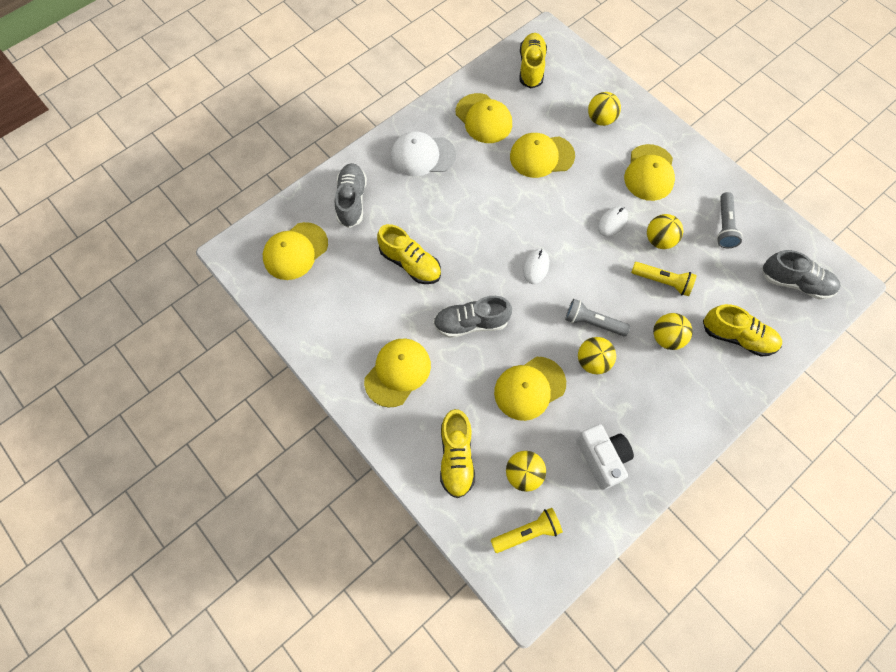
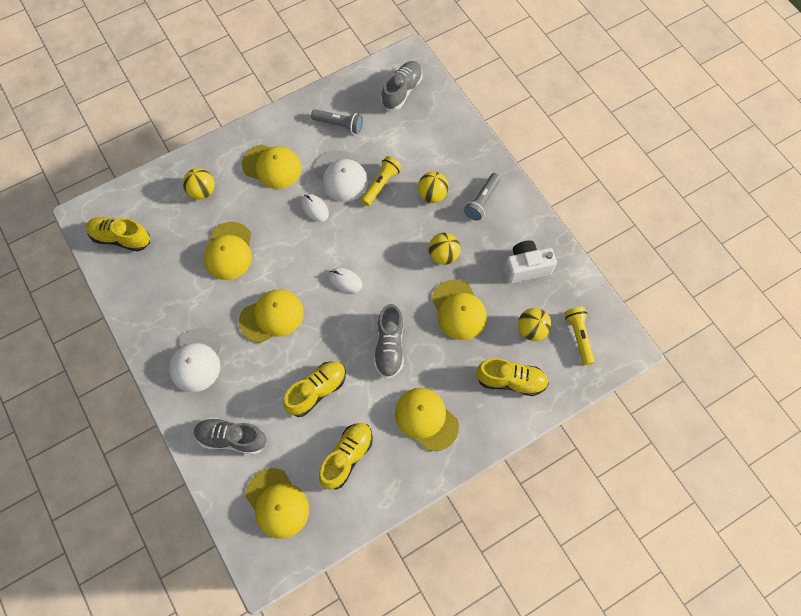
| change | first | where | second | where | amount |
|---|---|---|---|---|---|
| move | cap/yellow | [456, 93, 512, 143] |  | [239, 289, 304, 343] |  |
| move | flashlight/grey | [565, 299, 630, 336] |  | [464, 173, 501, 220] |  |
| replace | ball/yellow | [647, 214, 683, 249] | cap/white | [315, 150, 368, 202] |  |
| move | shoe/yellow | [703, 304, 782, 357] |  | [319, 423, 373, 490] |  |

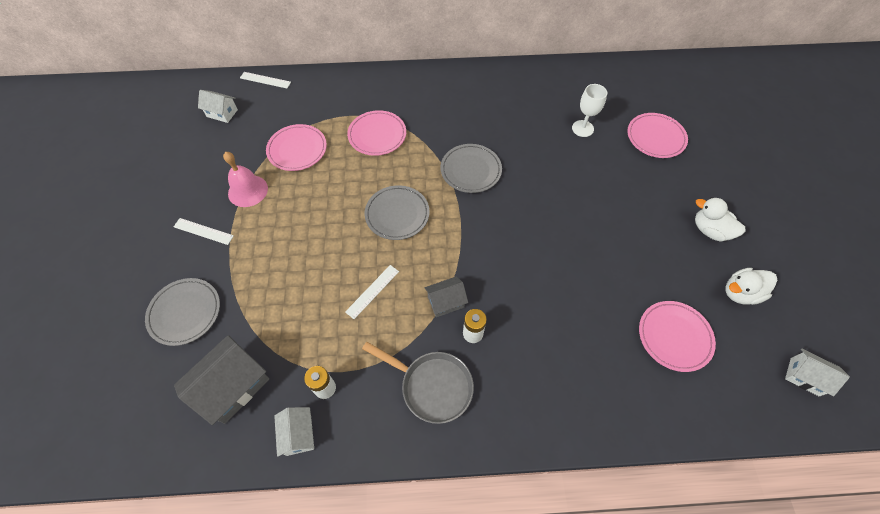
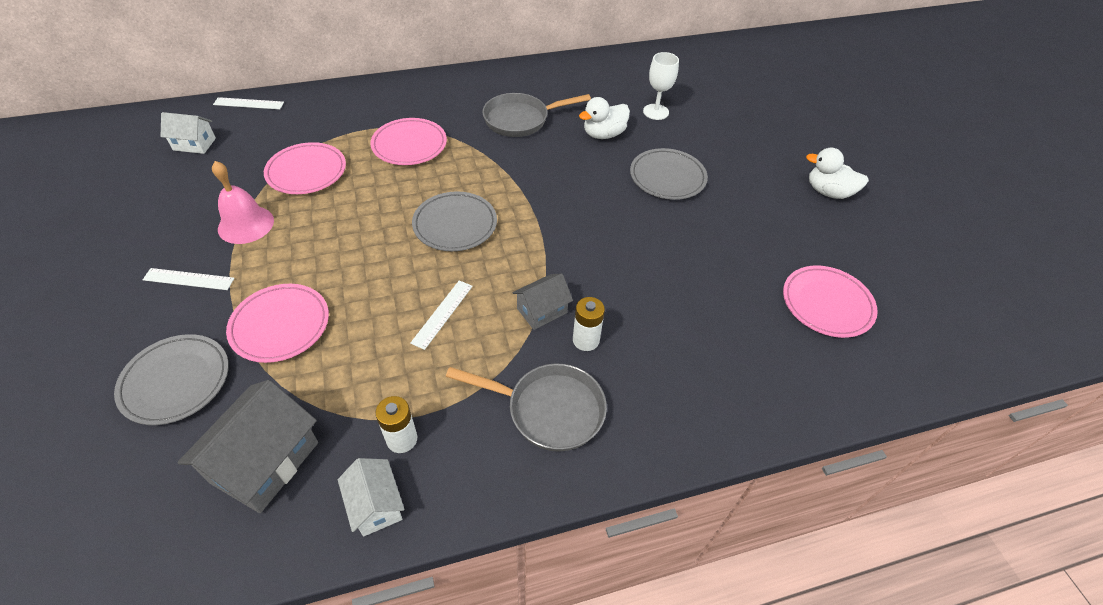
| change | first | where | second | where | amount |
|---|---|---|---|---|---|
| move | plate/grey | [441, 144, 502, 193] |  | [630, 148, 708, 200] |  |
| move | plate/pink | [627, 113, 688, 158] |  | [226, 284, 329, 363] |  |
| move | duck/white | [725, 268, 777, 305] |  | [579, 97, 630, 139] |  |
| delete | house/white | [785, 348, 850, 396] |  |  |  |
| insert |  |  | pan/grey | [483, 93, 591, 137] |  |

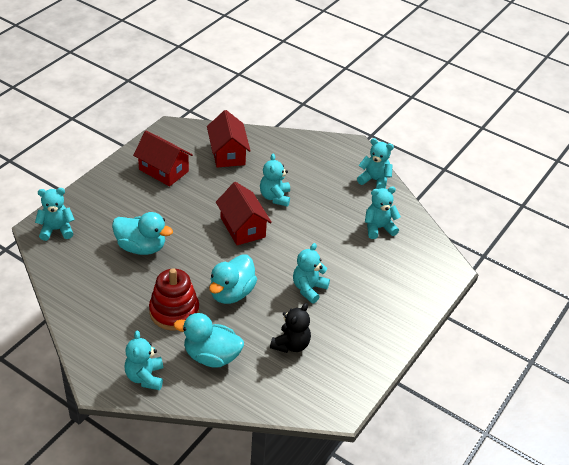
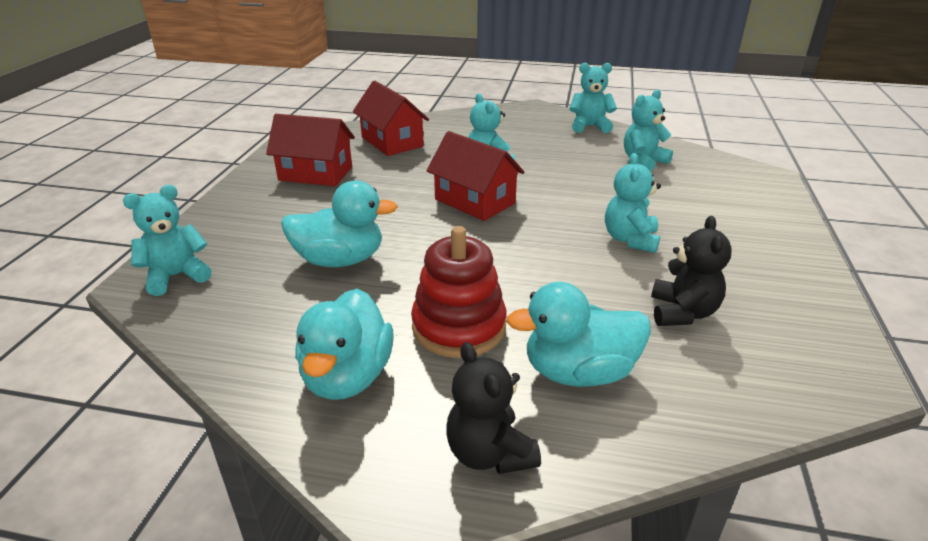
| change | first | where | second | where | amount |
|---|---|---|---|---|---|
| recolor | teddy bear/turquoise | [124, 331, 163, 390] | teddy bear/black | [446, 342, 541, 474] |  |
| move | duck/turquoise | [209, 254, 257, 304] |  | [295, 289, 394, 400] |  |

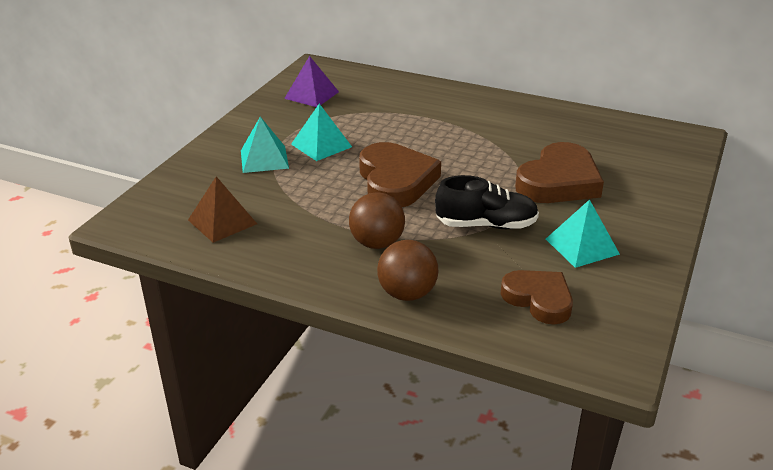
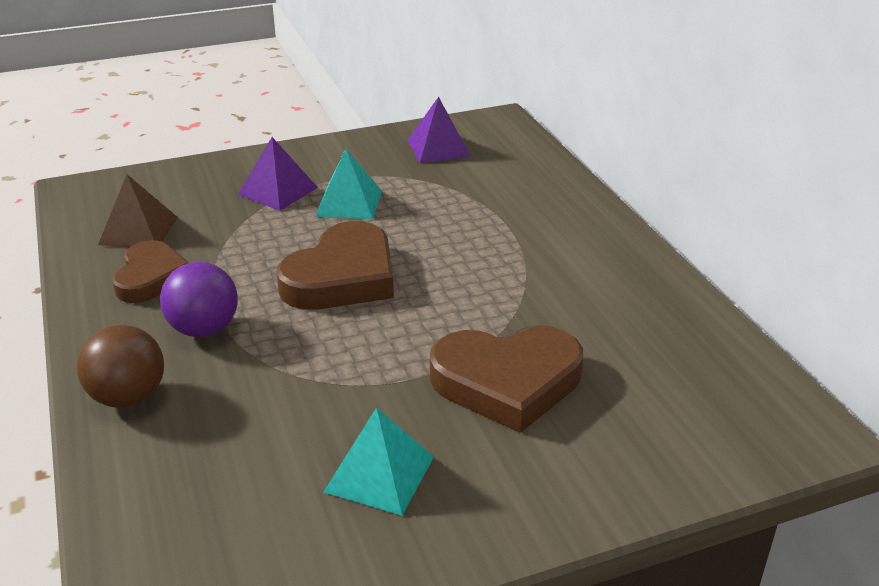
| change | first | where | second | where | amount |
|---|---|---|---|---|---|
| recolor | pyramid/turquoise | [241, 117, 289, 173] | pyramid/purple | [238, 137, 318, 211] |  |
| recolor | ball/brown | [349, 192, 405, 249] | ball/purple | [160, 262, 238, 337] |  |
| delete | shoe/black | [435, 175, 539, 229] |  |  |  |
| move | heart/brown | [501, 270, 573, 324] |  | [112, 240, 189, 303] |  |

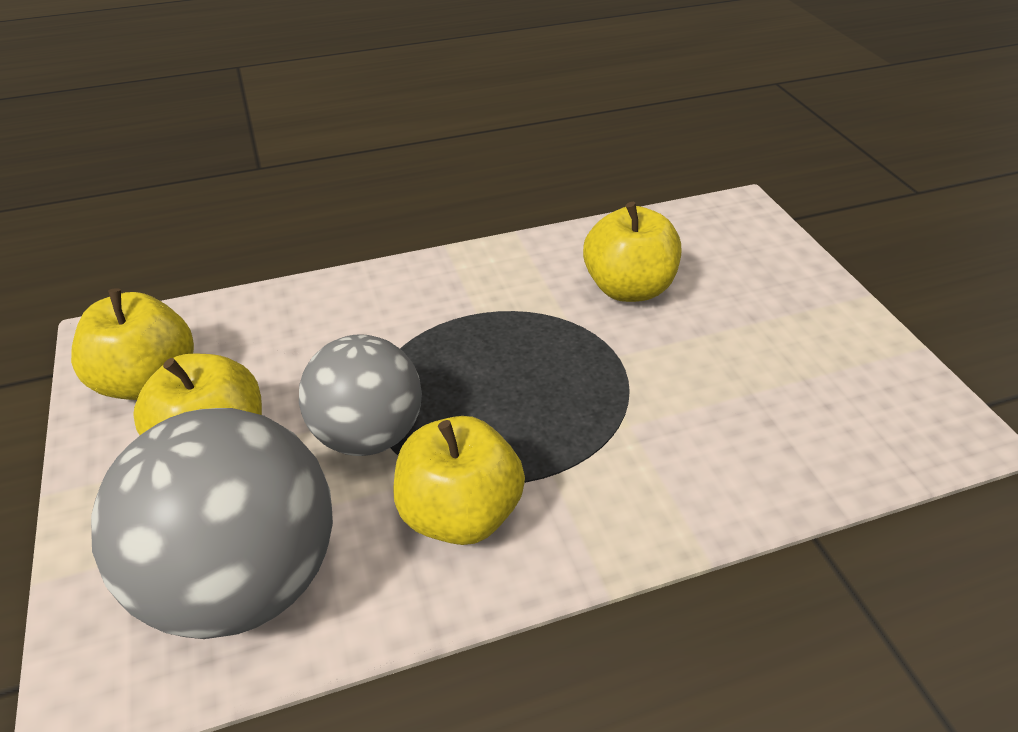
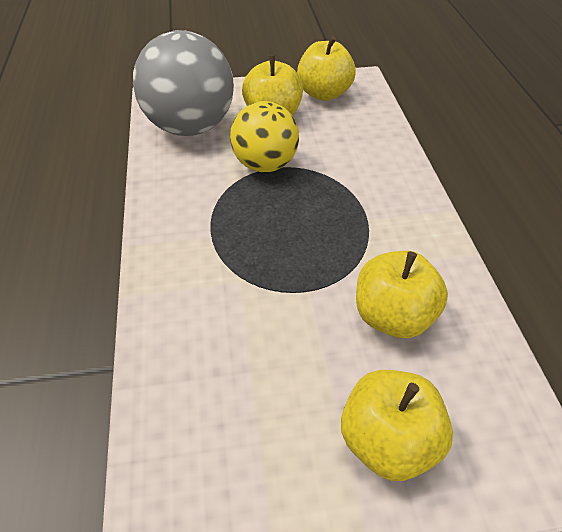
| change | first | where | second | where | amount |
|---|---|---|---|---|---|
| recolor | ball/grey | [299, 334, 422, 456] | ball/yellow | [230, 101, 299, 172] |  |
| move | apple/yellow | [393, 416, 525, 545] |  | [341, 370, 453, 481] |  |

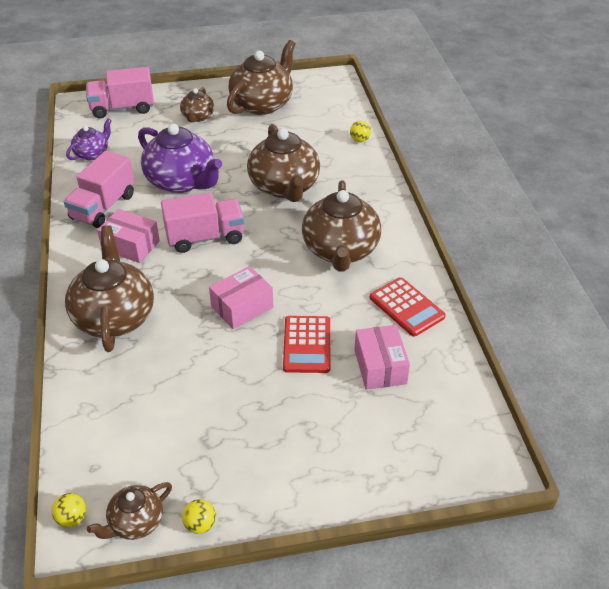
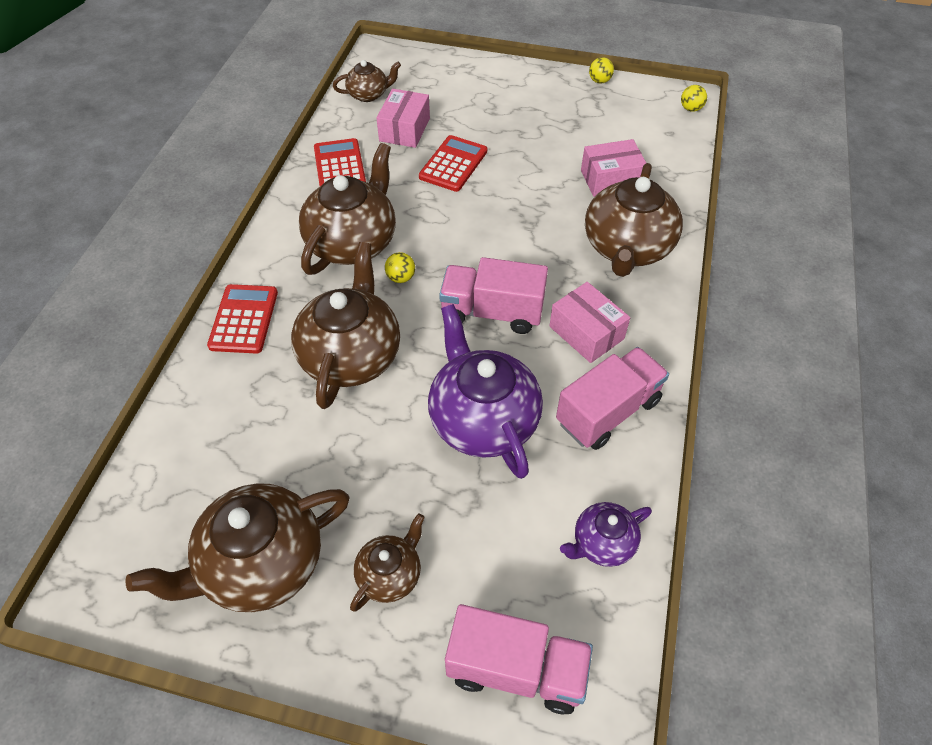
| change | first | where | second | where | amount |
|---|---|---|---|---|---|
| move | teapot/brown | [87, 482, 172, 540] |  | [333, 60, 401, 102] |  |
| move | box/pink | [209, 266, 273, 329] |  | [581, 139, 646, 197] |  |
| move | ball/yellow | [350, 121, 371, 142] |  | [385, 252, 415, 283] |  |
| insert |  |  | calculator/red | [207, 284, 278, 354] |  |

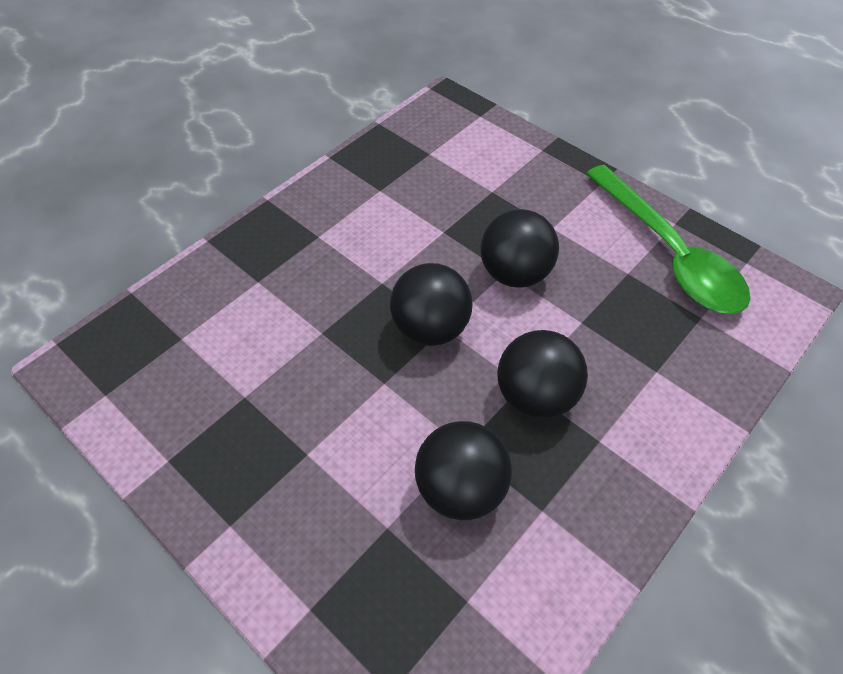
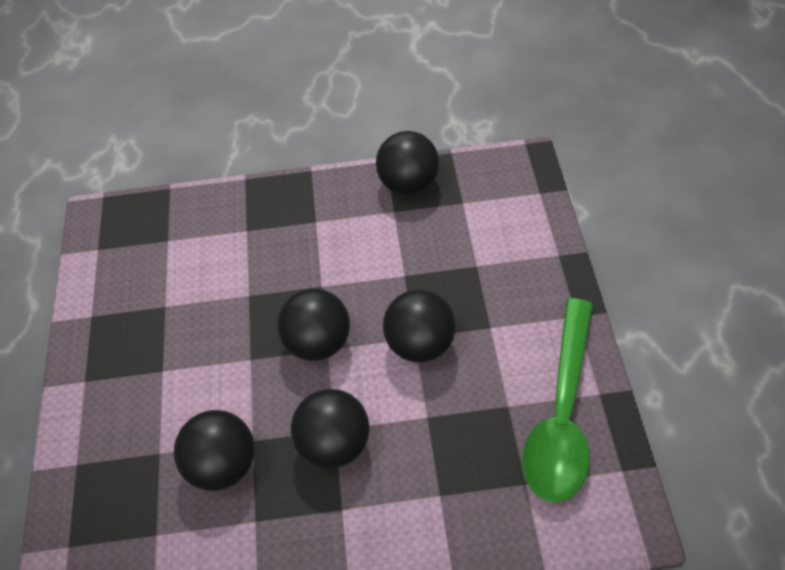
| change | first | where | second | where | amount |
|---|---|---|---|---|---|
| insert |  |  | ball/black | [376, 131, 439, 195] |  |

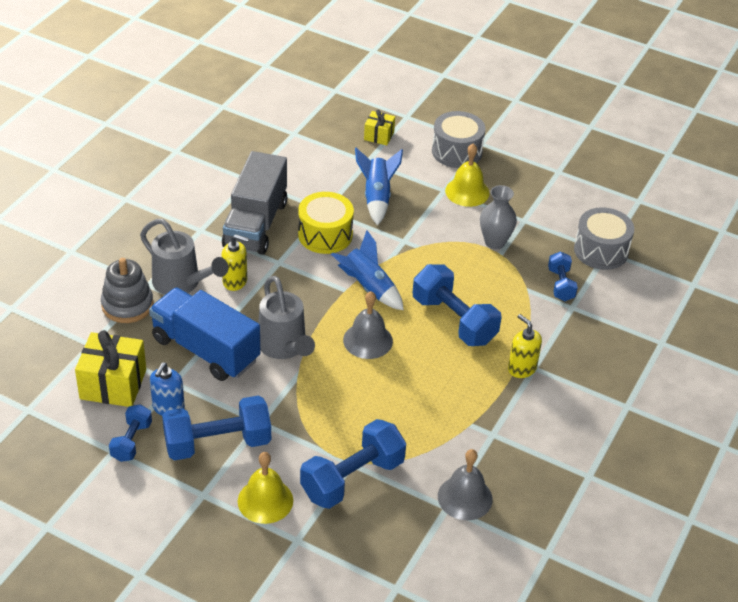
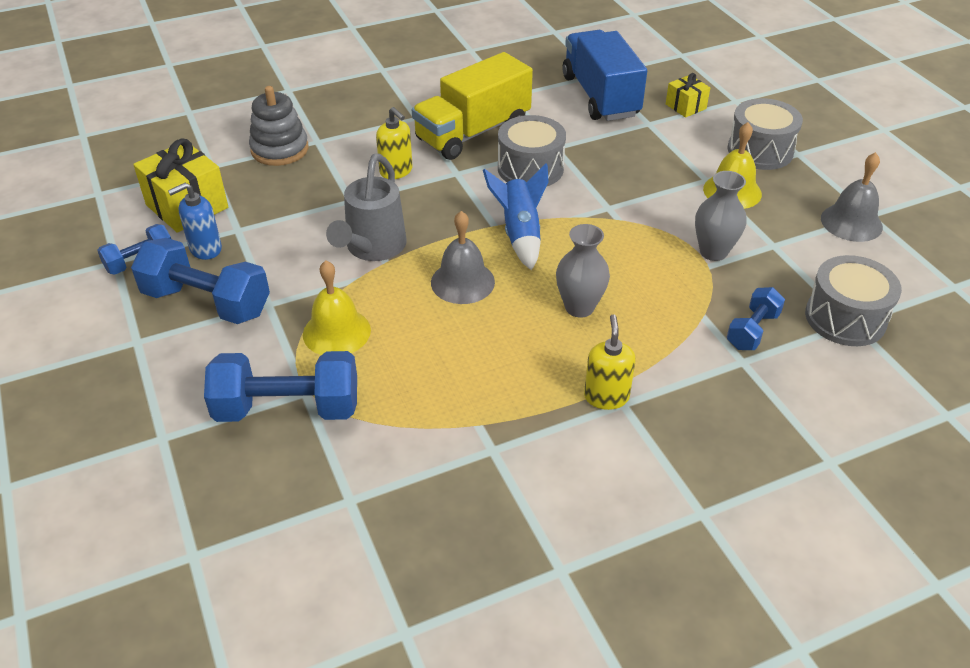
| change | first | where | second | where | amount |
|---|---|---|---|---|---|
| delete | watering can/grey | [140, 219, 228, 295] |  |  |  |
| move | truck/blue | [149, 288, 260, 381] |  | [563, 30, 647, 121] |  |
| recolor | truck/grey | [222, 151, 287, 255] | truck/yellow | [412, 52, 533, 160] |  |
| move | bell/yellow | [238, 452, 293, 524] |  | [303, 260, 371, 355] |  |
| recolor | drum/yellow | [298, 192, 354, 254] | drum/grey | [498, 115, 566, 186] |  |
| delete | rocket/blue | [355, 148, 403, 226] |  |  |  |
| replace | dumbbell/blue | [413, 264, 502, 346] | vase/grey | [556, 224, 610, 318] |  |
| move | bell/grey | [438, 449, 493, 520] |  | [821, 152, 883, 242] |  |

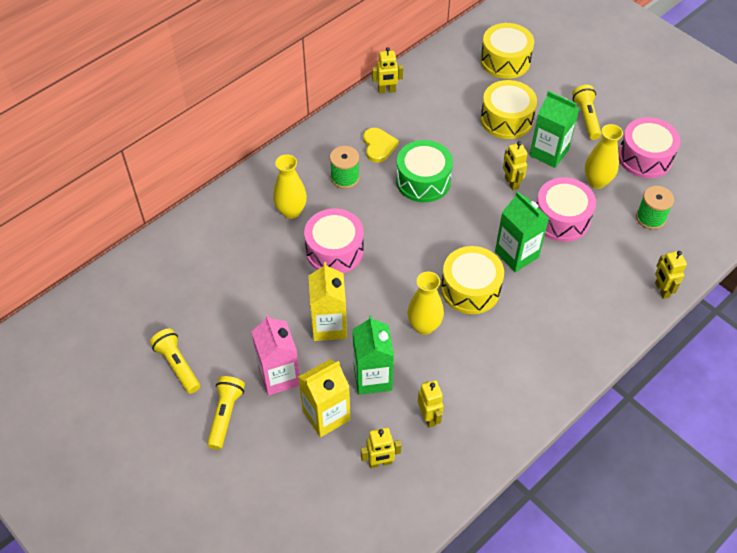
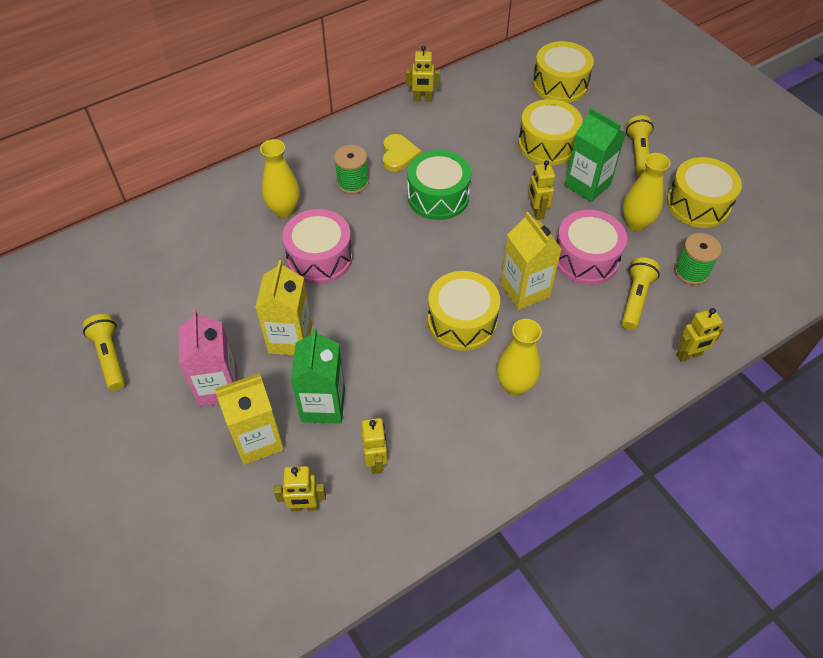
| change | first | where | second | where | amount |
|---|---|---|---|---|---|
| move | flashlight/yellow | [207, 376, 245, 450] |  | [621, 257, 660, 330] |  |
| move | vase/yellow | [407, 272, 444, 335] |  | [497, 319, 542, 395] |  |
| recolor | carton/green | [495, 191, 549, 272] | carton/yellow | [500, 212, 562, 310] |  |
| recolor | drum/pink | [618, 117, 681, 178] | drum/yellow | [667, 157, 742, 228] |  |
| rotate | robot/yellow | [655, 251, 687, 299] |  | [677, 308, 724, 362] | 105 degrees counterclockwise |

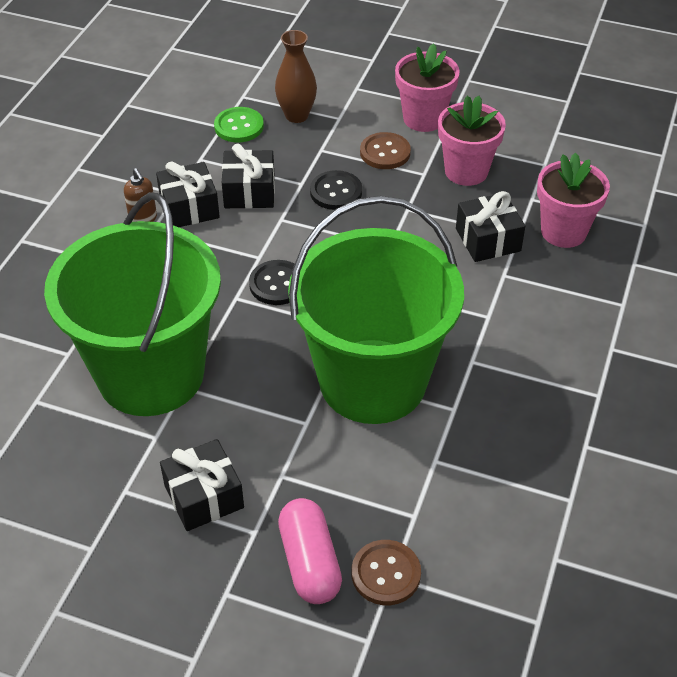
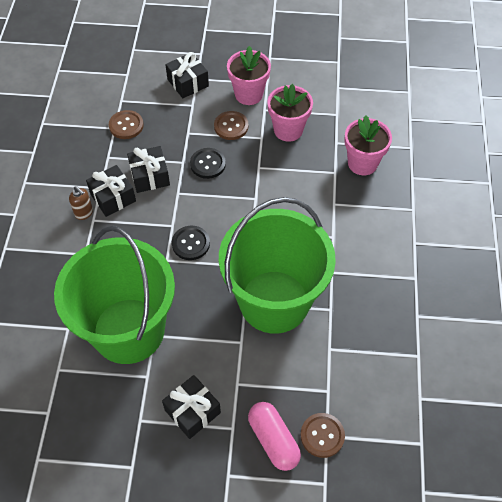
| change | first | where | second | where | amount |
|---|---|---|---|---|---|
| recolor | button/green | [214, 107, 264, 142] | button/brown | [109, 110, 144, 139] |  |
| delete | vase/brown | [275, 30, 317, 123] |  |  |  |
| move | gift/black | [456, 191, 525, 262] |  | [165, 52, 209, 98] |  |

